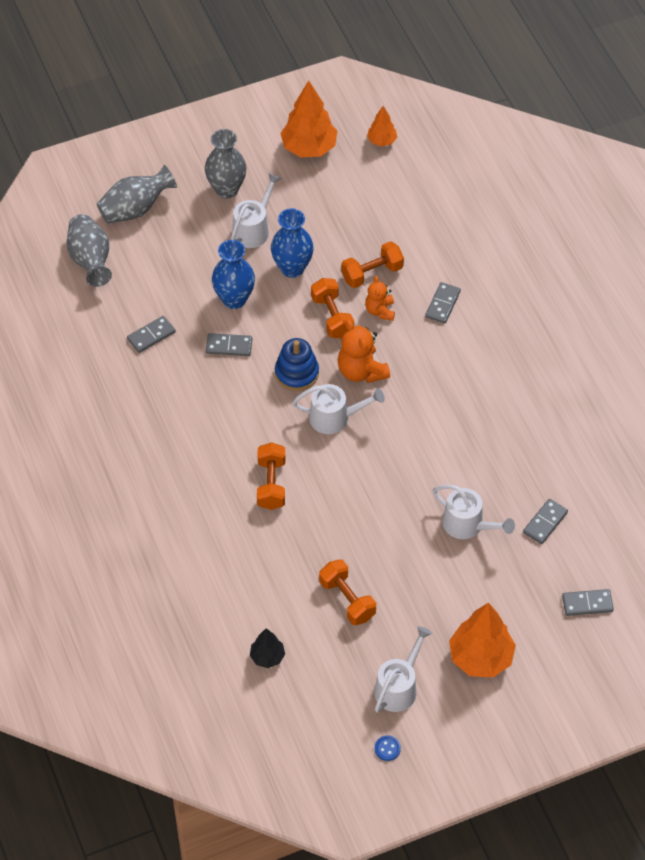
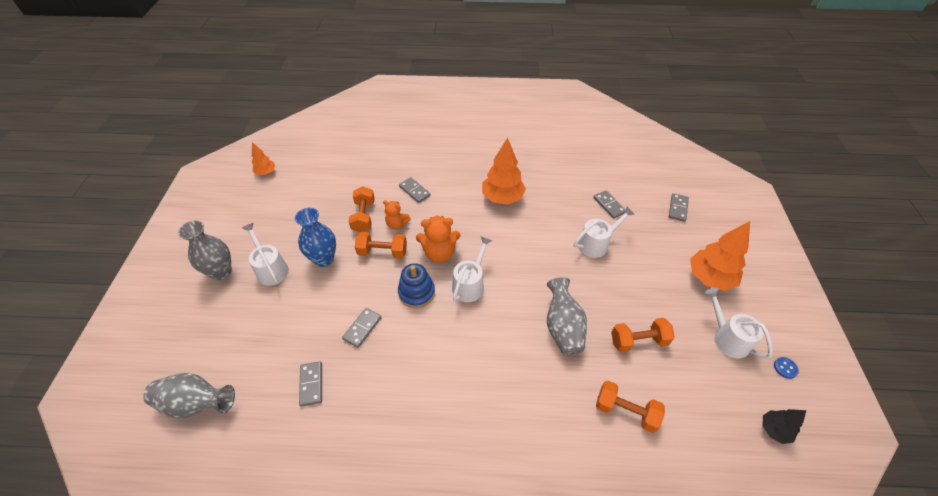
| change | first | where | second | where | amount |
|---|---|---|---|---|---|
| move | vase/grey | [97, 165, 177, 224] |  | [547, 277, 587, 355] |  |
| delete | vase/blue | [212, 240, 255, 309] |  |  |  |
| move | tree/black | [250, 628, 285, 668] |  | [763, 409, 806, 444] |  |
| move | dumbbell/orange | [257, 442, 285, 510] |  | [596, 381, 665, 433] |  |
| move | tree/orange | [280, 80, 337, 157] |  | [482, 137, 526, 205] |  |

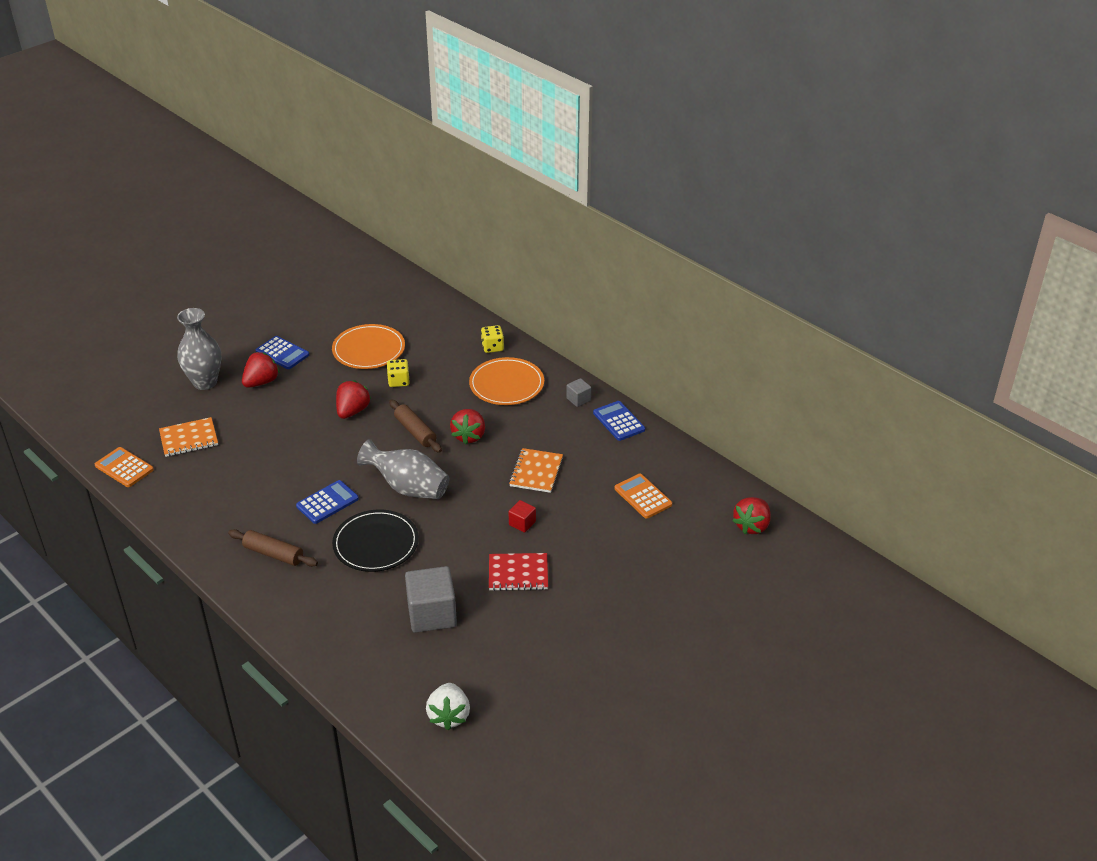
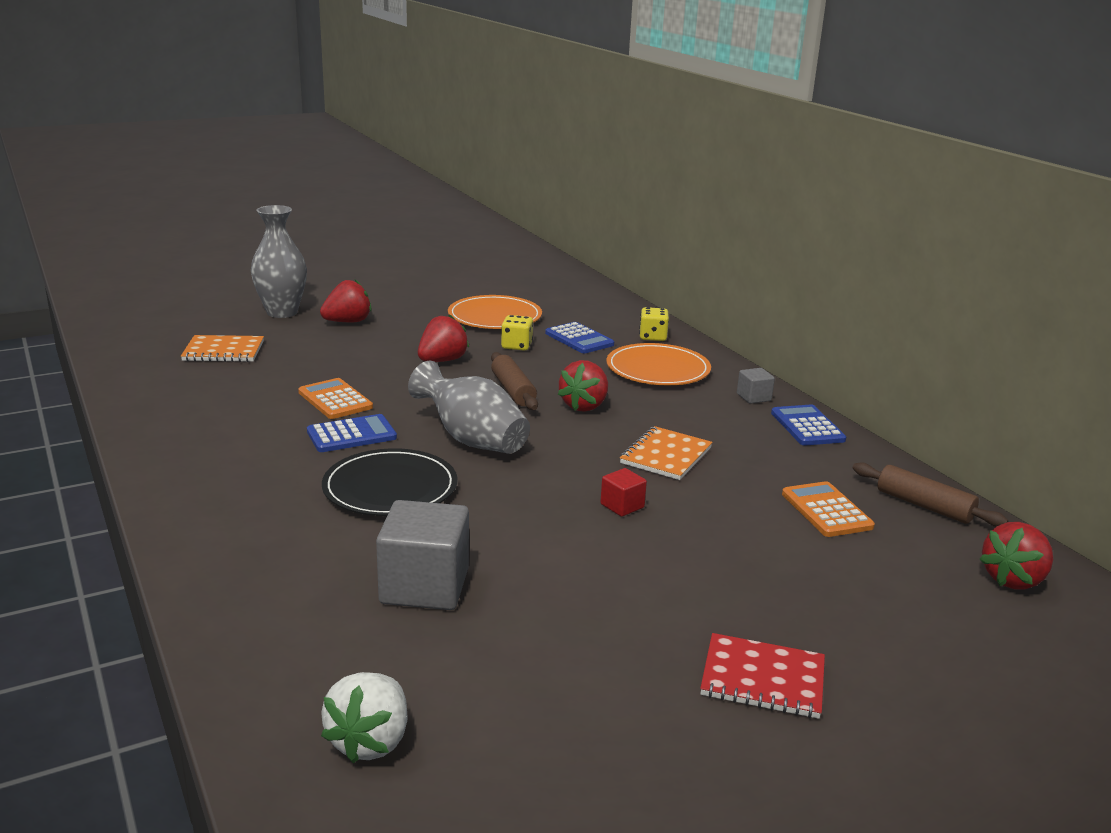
| change | first | where | second | where | amount |
|---|---|---|---|---|---|
| move | calculator/orange | [95, 447, 154, 487] |  | [298, 378, 373, 419] |  |
| move | rolling pin/brown | [228, 529, 318, 567] |  | [853, 462, 1008, 527] |  |
| move | calculator/blue | [256, 336, 309, 369] |  | [545, 322, 614, 353] |  |
| move | notebook/red | [489, 553, 548, 591] |  | [700, 633, 825, 719] |  |

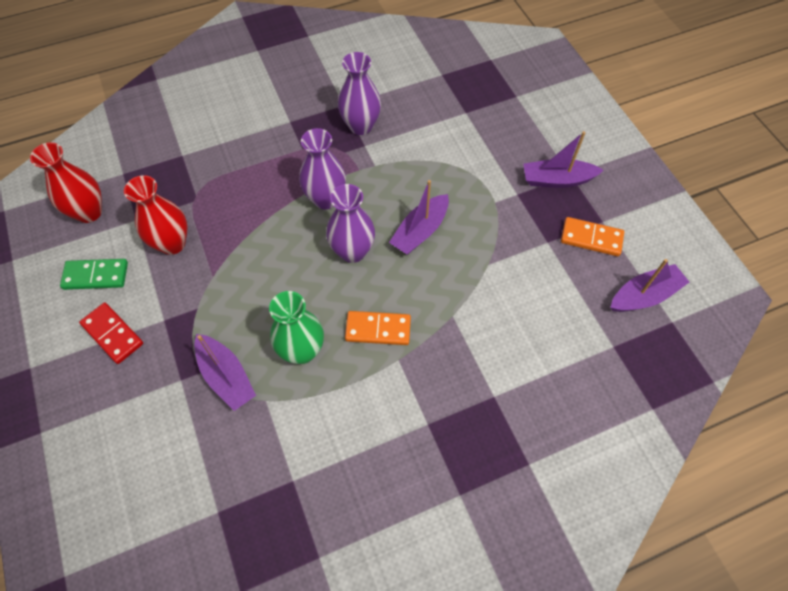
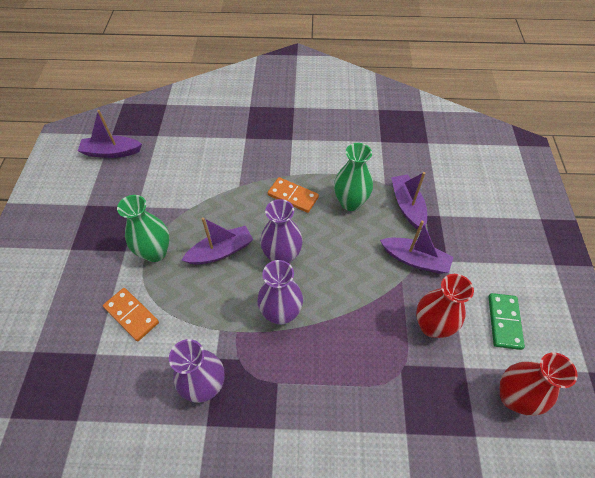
| change | first | where | second | where | amount |
|---|---|---|---|---|---|
| rotate | domino/green | [60, 259, 128, 290] |  | [489, 293, 525, 350] | 75 degrees clockwise |
| delete | domino/red | [79, 302, 143, 364] |  |  |  |
| move | boat/purple | [523, 131, 604, 188] |  | [380, 220, 453, 274] |  |
| move | domino/orange | [561, 217, 624, 256] |  | [103, 288, 159, 341] |  |
| insert |  |  | vase/green | [117, 195, 170, 262] |  |

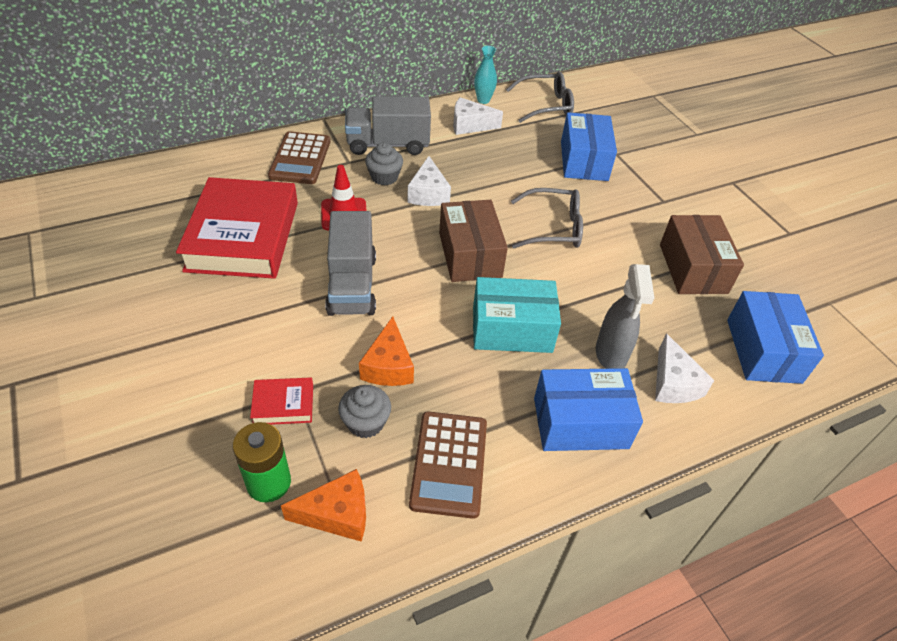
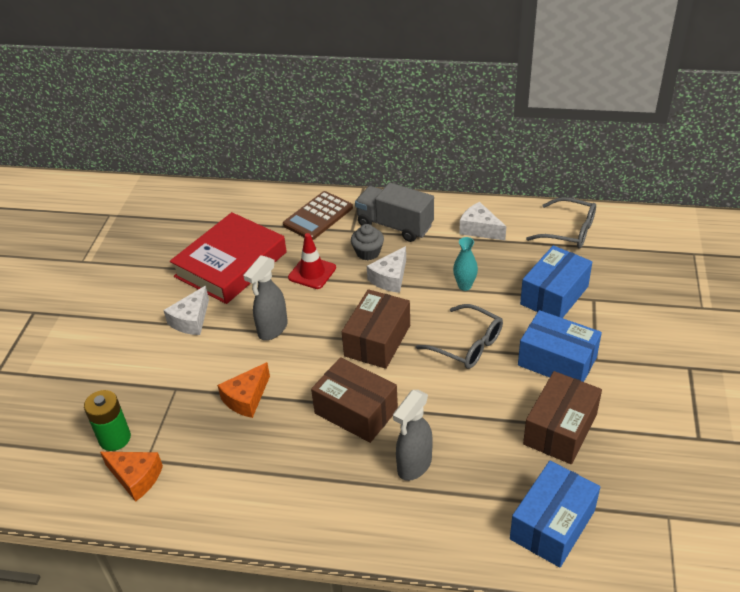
| change | first | where | second | where | amount |
|---|---|---|---|---|---|
| delete | book/red | [250, 378, 313, 425] |  |  |  |
| replace | truck/grey | [325, 211, 376, 316] | spray bottle/grey | [243, 255, 288, 340] |  |
| delete | cupcake/grey | [338, 385, 391, 438] |  |  |  |
| delete | calculator/brown | [409, 411, 487, 519] |  |  |  |
| recolor | box/turquoise | [473, 277, 561, 353] | box/brown | [311, 357, 398, 443] |  |
| move | vase/turquoise | [474, 46, 497, 104] |  | [453, 237, 478, 291] |  |
| move | box/blue | [534, 368, 643, 451] |  | [518, 310, 602, 382] |  |
| move | cheese/white | [655, 333, 714, 403] |  | [163, 286, 209, 335] |  |

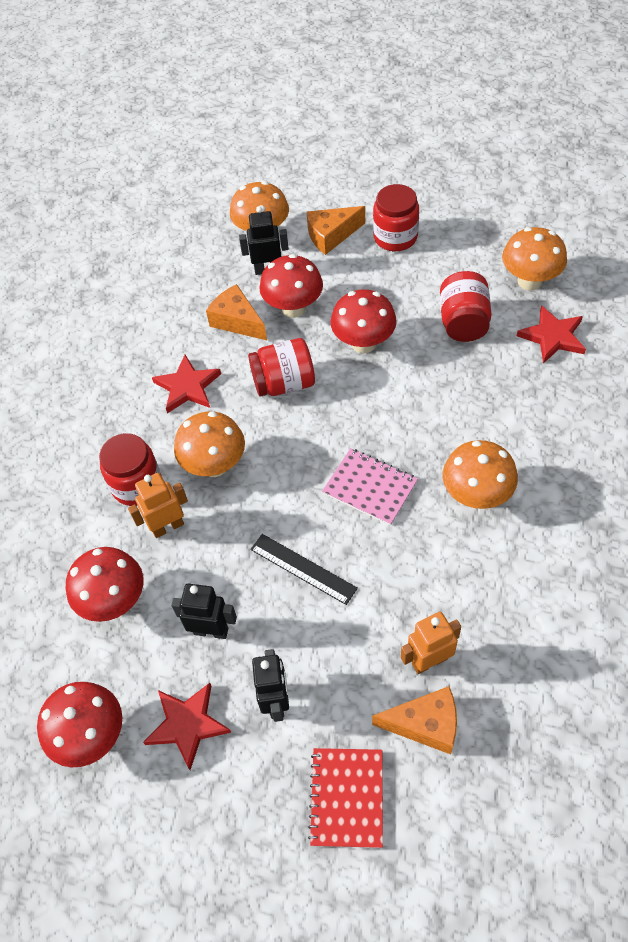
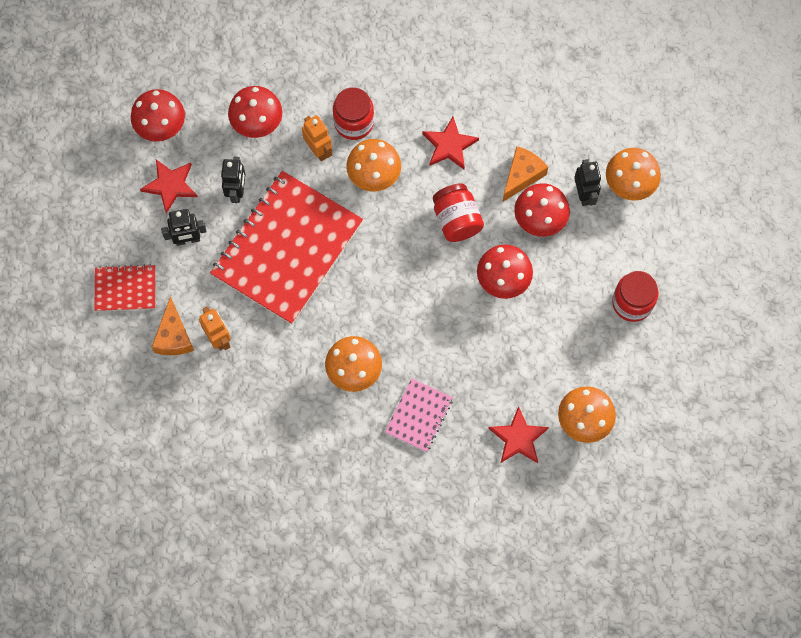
| change | first | where | second | where | amount |
|---|---|---|---|---|---|
| replace | ruler/black | [250, 534, 358, 605] | notebook/red | [210, 171, 363, 325] |  |
| delete | cheese/orange | [307, 206, 365, 255] |  |  |  |
| move | notebook/pink | [322, 448, 418, 526] |  | [385, 378, 453, 452] |  |
| delete | jar/red | [440, 271, 492, 342] |  |  |  |

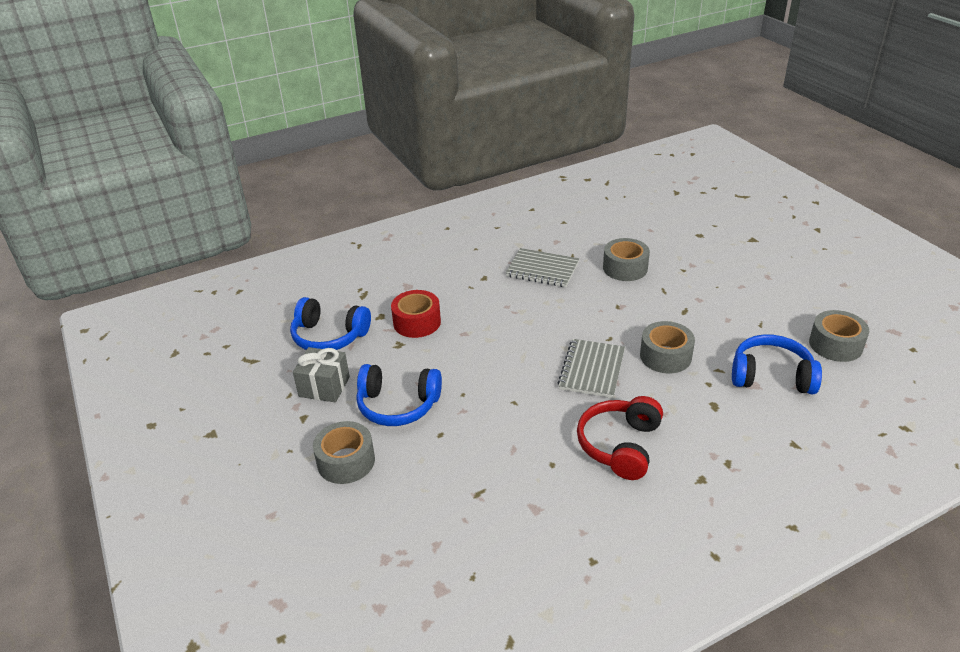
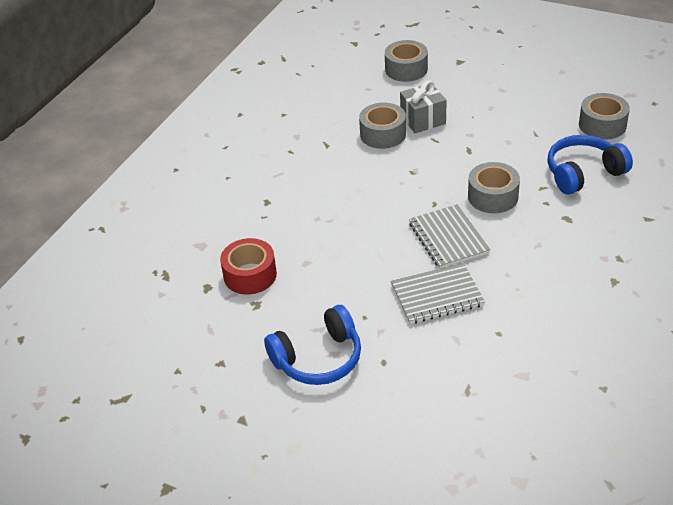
| change | first | where | second | where | amount |
|---|---|---|---|---|---|
| delete | headphones/blue | [290, 297, 371, 350] |  |  |  |
| move | gift/grey | [293, 347, 350, 402] |  | [400, 80, 447, 133] |  |
| move | tape/grey | [313, 421, 375, 484] |  | [385, 40, 428, 82] |  |
| move | notebook/grey | [505, 248, 579, 287] |  | [391, 263, 485, 324] |  |
| delete | headphones/red | [577, 396, 663, 480] |  |  |  |

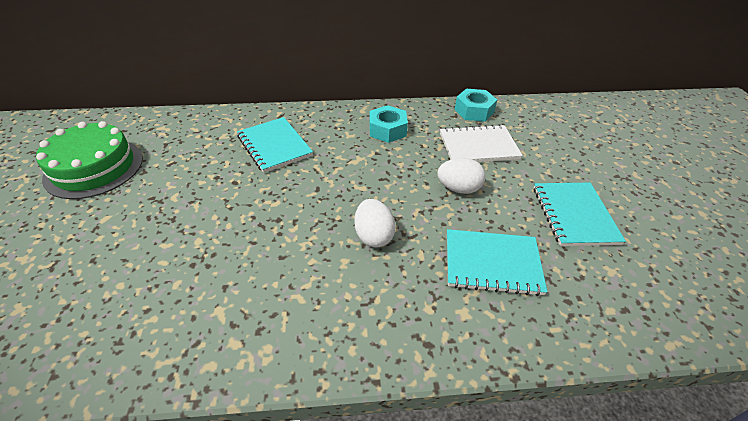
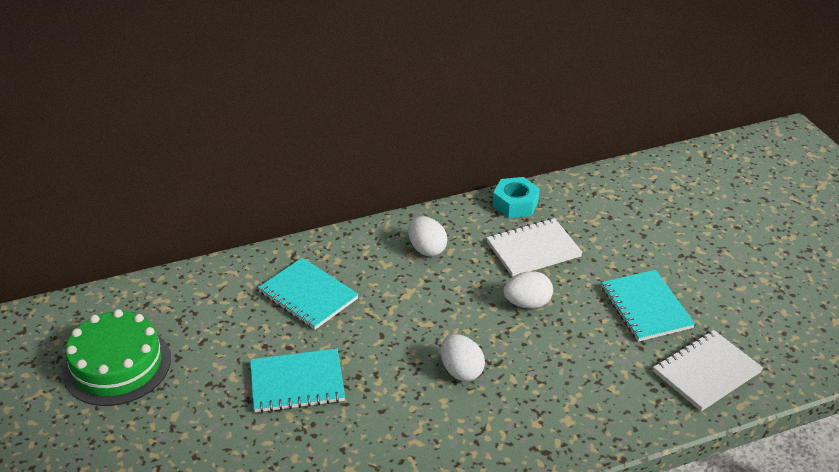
| change | first | where | second | where | amount |
|---|---|---|---|---|---|
| replace | nut/turquoise | [369, 105, 408, 143] | egg/white | [408, 216, 447, 256] |  |
| move | notebook/turquoise | [447, 229, 547, 296] |  | [250, 348, 345, 413] |  |
| insert |  |  | notebook/white | [653, 330, 763, 411] |  |

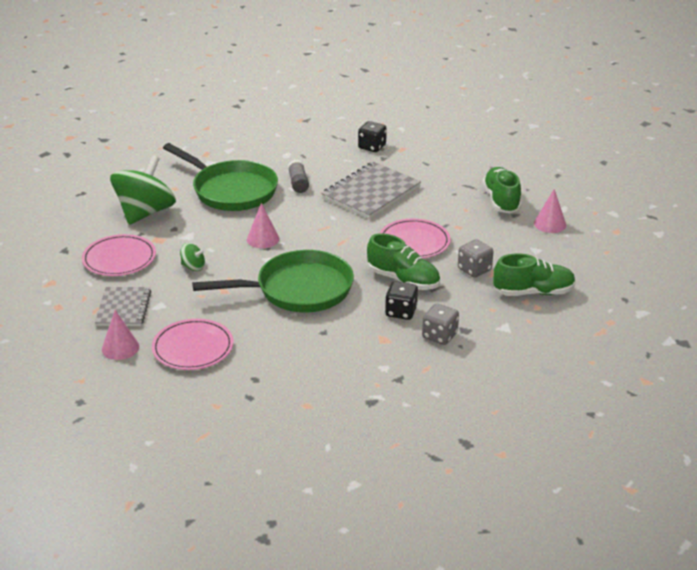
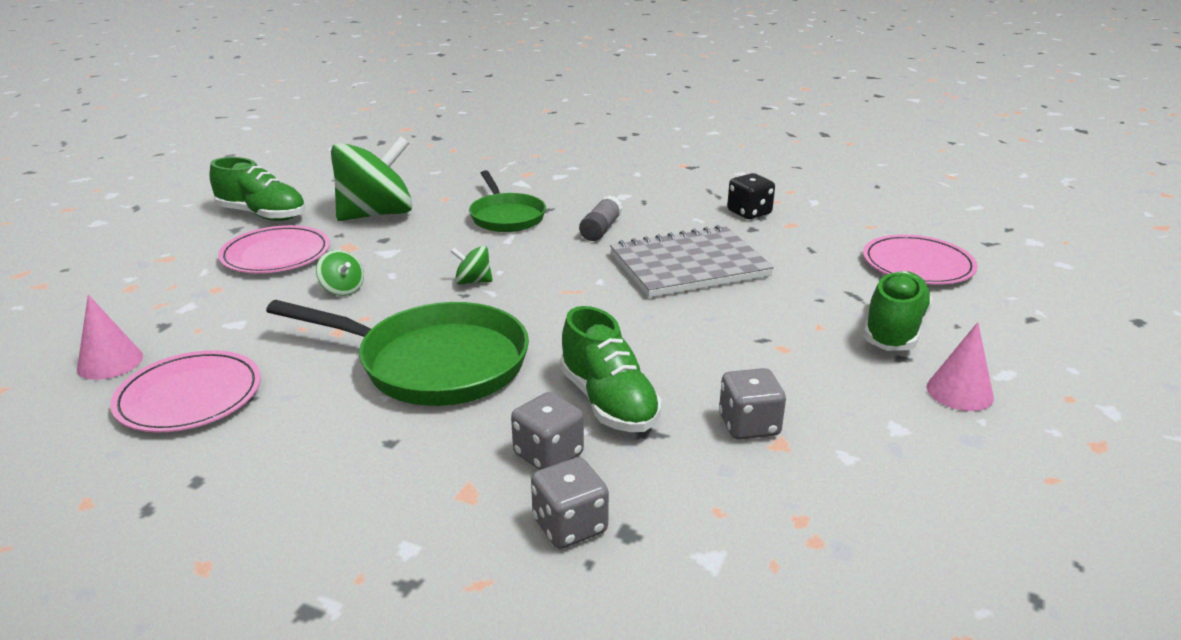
| change | first | where | second | where | amount |
|---|---|---|---|---|---|
| delete | notebook/grey | [95, 287, 151, 326] |  |  |  |
| resize | pan/green | [163, 143, 278, 211] |  | [469, 170, 546, 232] | x0.62 |
| replace | cone/pink | [247, 203, 279, 248] | spinning top/green | [450, 246, 493, 284] |  |
| move | plate/pink | [380, 219, 451, 258] |  | [863, 234, 978, 285] |  |
| recolor | dice/black | [385, 281, 418, 320] | dice/grey | [511, 392, 584, 470] |  |
| move | shoe/green | [493, 253, 576, 296] |  | [209, 157, 305, 221] |  |

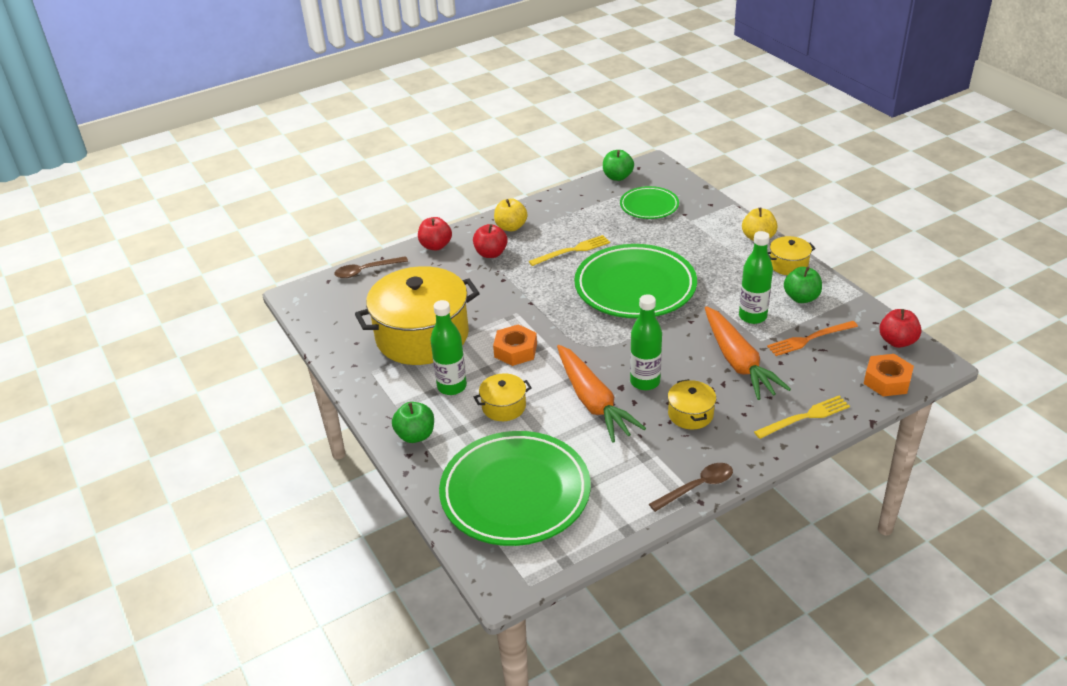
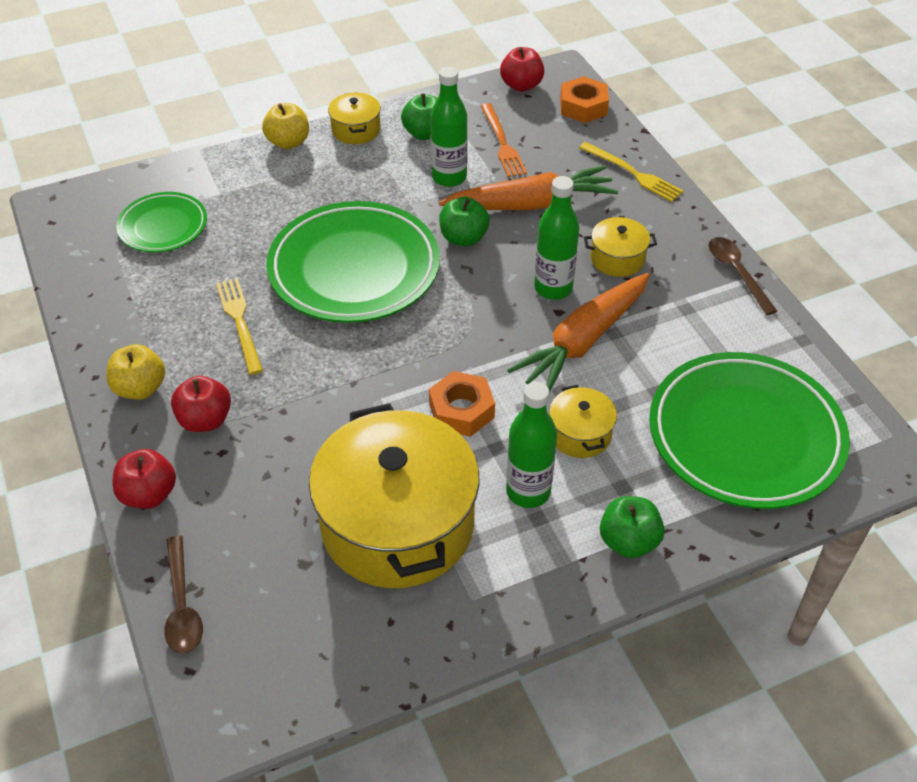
| change | first | where | second | where | amount |
|---|---|---|---|---|---|
| rotate | carrot/orange | [557, 345, 646, 442] |  | [508, 273, 650, 392] | 150 degrees clockwise |
| move | apple/green | [603, 150, 634, 181] |  | [439, 197, 490, 246] |  |
| rotate | fork/yellow | [754, 396, 850, 439] |  | [579, 142, 683, 202] | 150 degrees clockwise |

